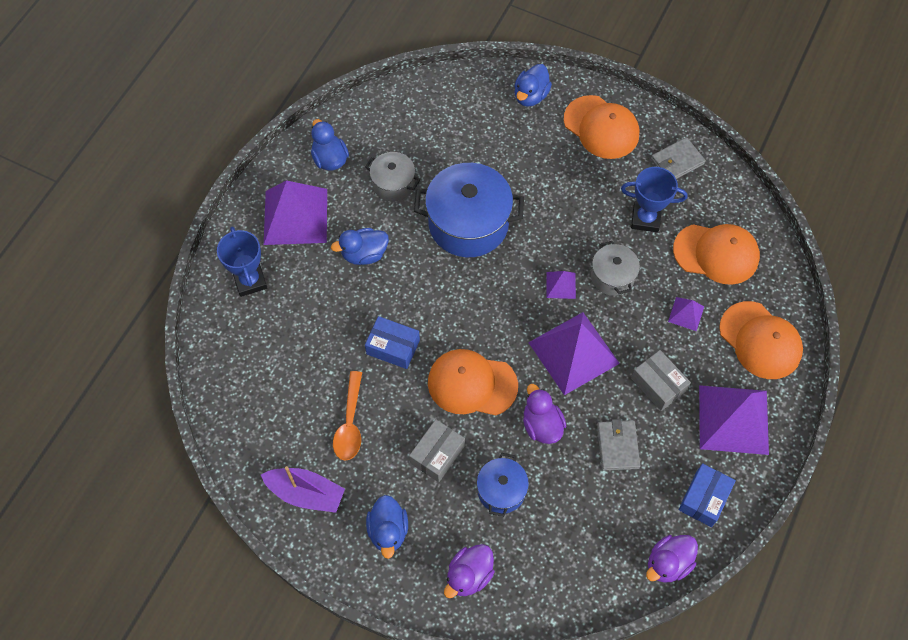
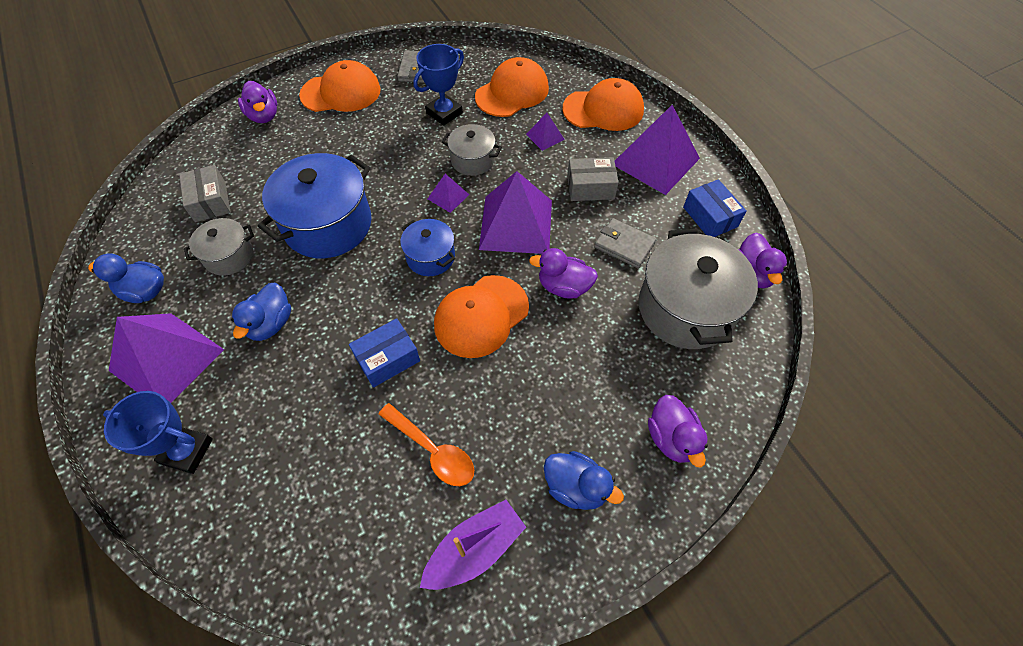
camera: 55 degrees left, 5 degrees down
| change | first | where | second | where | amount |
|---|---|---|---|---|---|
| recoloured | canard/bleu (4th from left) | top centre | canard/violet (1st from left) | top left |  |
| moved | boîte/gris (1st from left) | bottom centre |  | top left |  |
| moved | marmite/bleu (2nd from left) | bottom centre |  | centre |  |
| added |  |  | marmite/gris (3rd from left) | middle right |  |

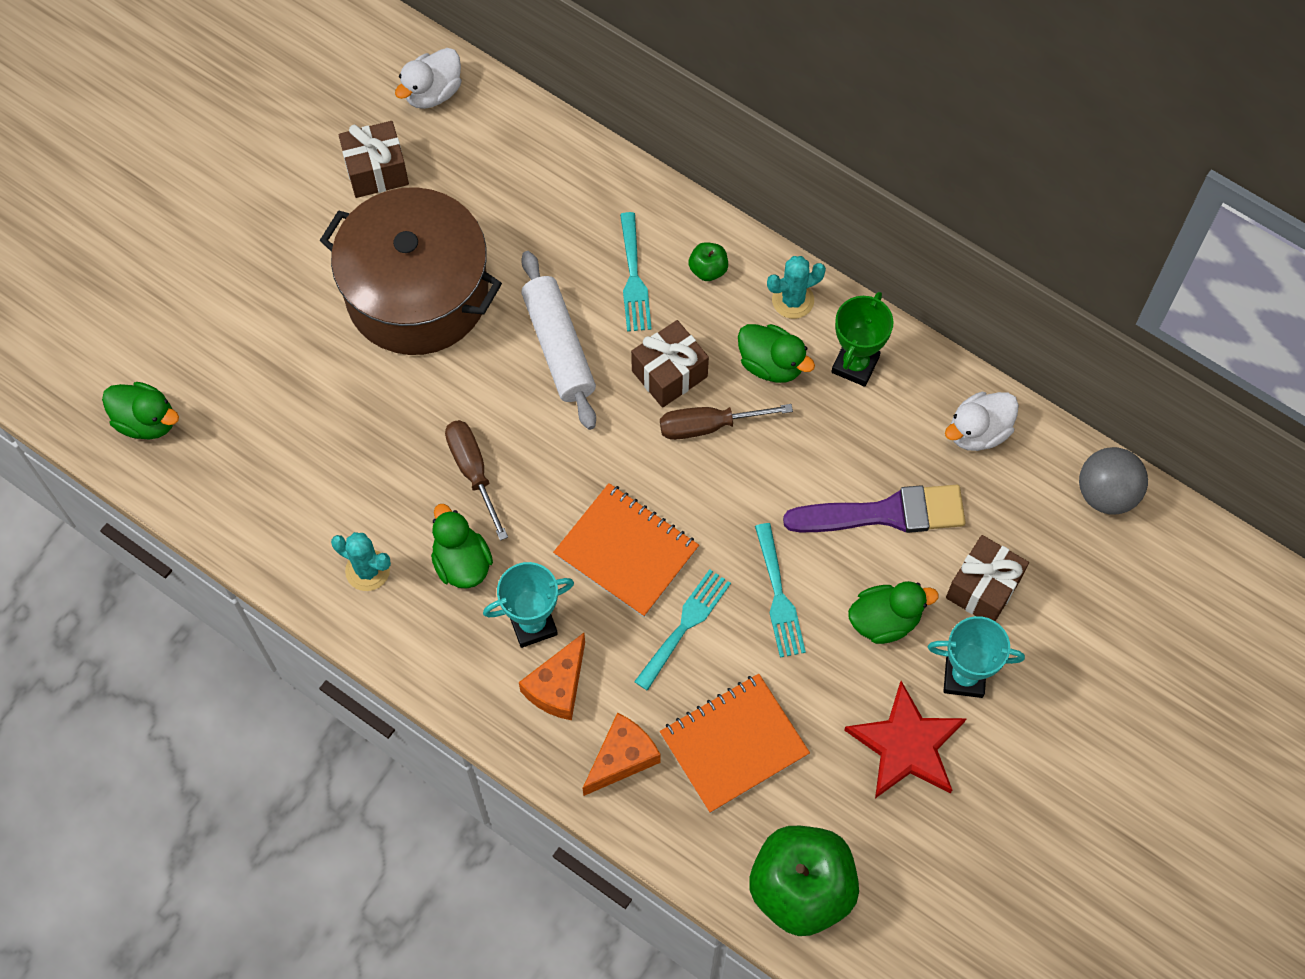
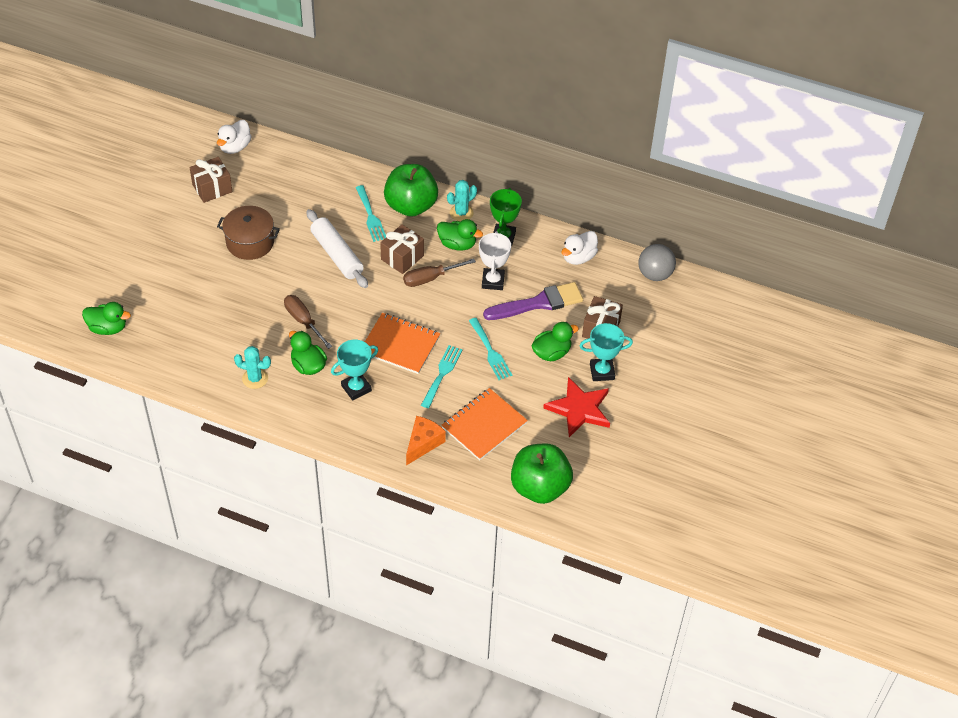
camera: 15 degrees left, 15 degrees down
| change | first | where | second | where | amount |
|---|---|---|---|---|---|
| resized | marmite/marron | top left |  | top left | x0.59 |
| resized | pomme/vert (1st from left) | top centre |  | top centre | x2.40 |
| removed | fromage/orange (1st from left) | bottom centre |  |  |  |
| added |  |  | trophée/blanc | centre |  |

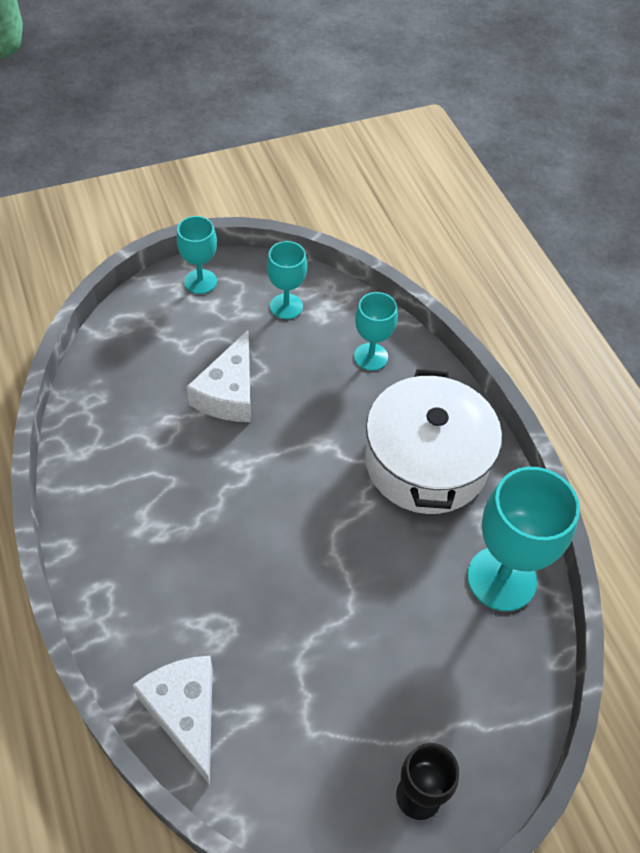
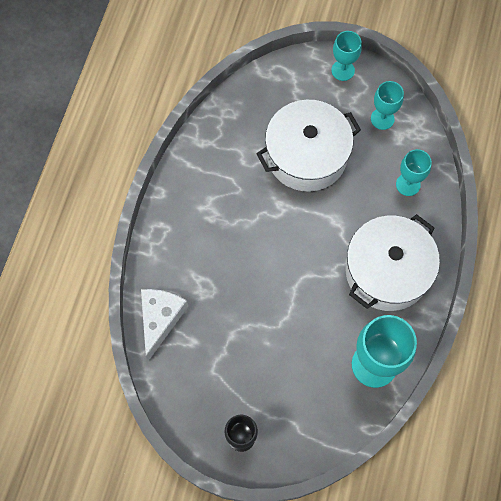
camera: 40 degrees right, 15 degrees up
| change | first | where | second | where | amount |
|---|---|---|---|---|---|
| replaced | fromage/blanc (2nd from left) | centre | marmite/blanc (1st from left) | top centre |  |

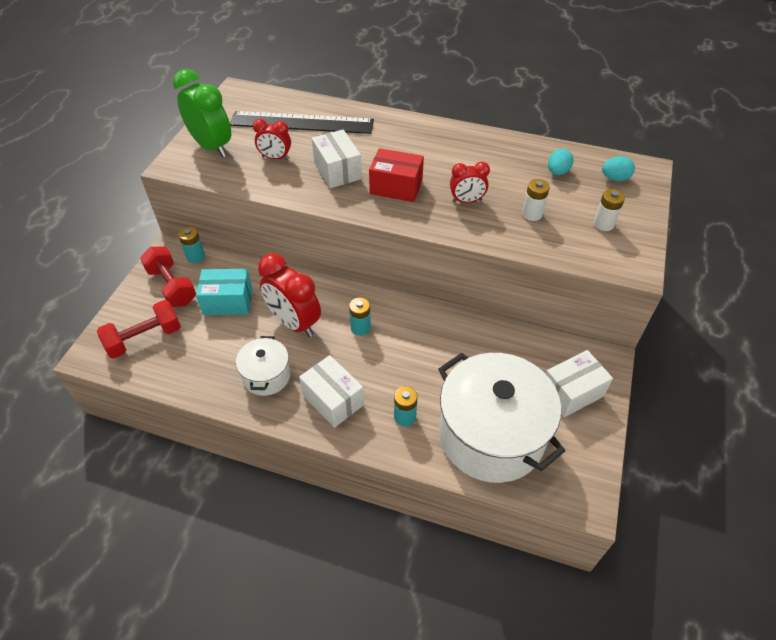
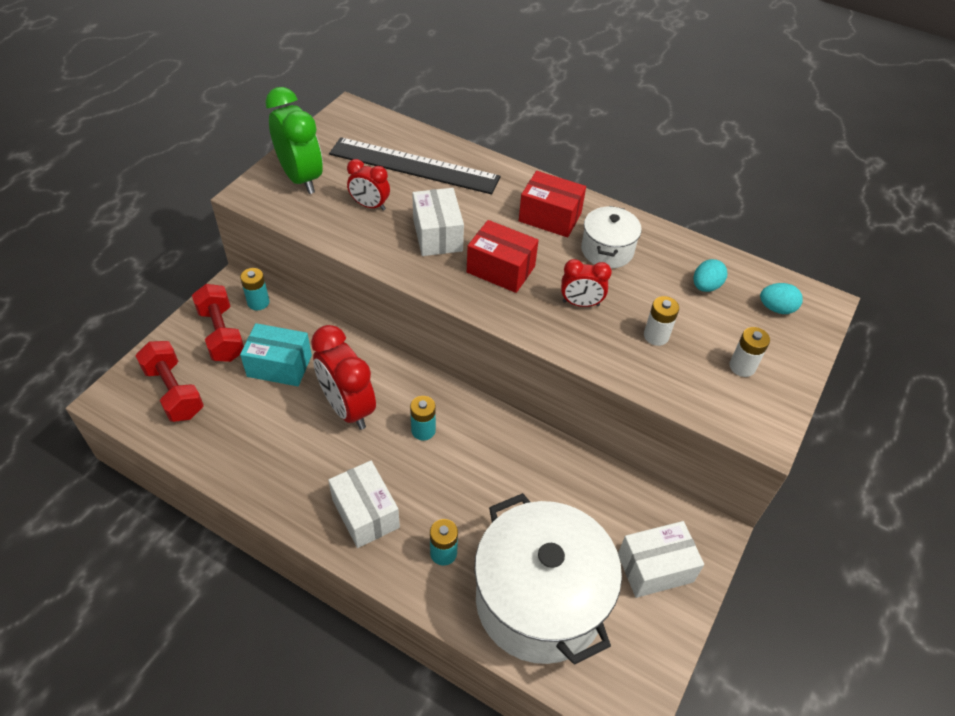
camera: 10 degrees right, 0 degrees up
| change | first | where | second | where | amount |
|---|---|---|---|---|---|
| turned | haltère/rouge (1st from left) | middle left |  | middle left | 75 degrees clockwise |
| moved | marmite/blanc (1st from left in the first image) | centre | marmite/blanc (2nd from left) | top centre |  |
| added |  |  | boîte/rouge (2nd from left) | top centre |  |

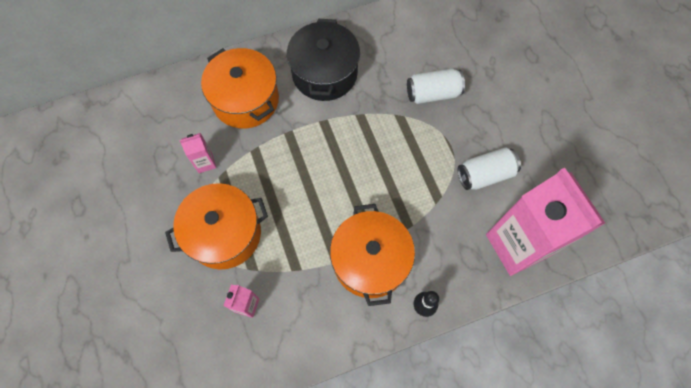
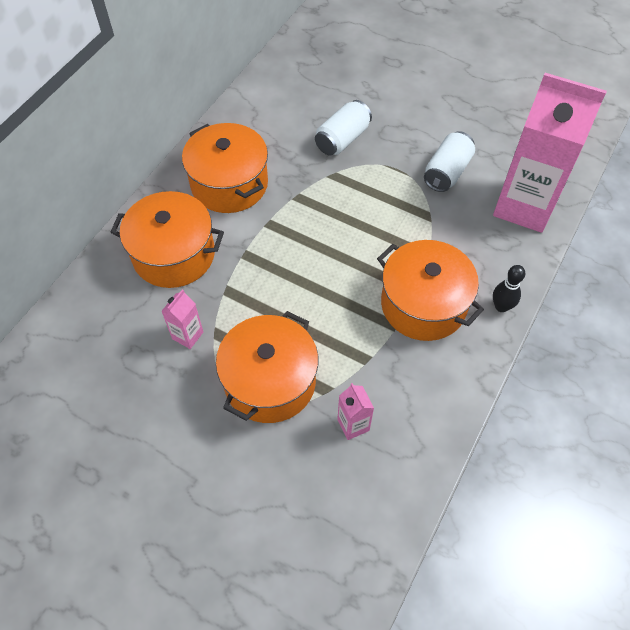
camera: 40 degrees left, 10 degrees down
| change | first | where | second | where | amount |
|---|---|---|---|---|---|
| recoloured | marmite/noir | top centre | marmite/orange (2nd from left) | top centre |  |

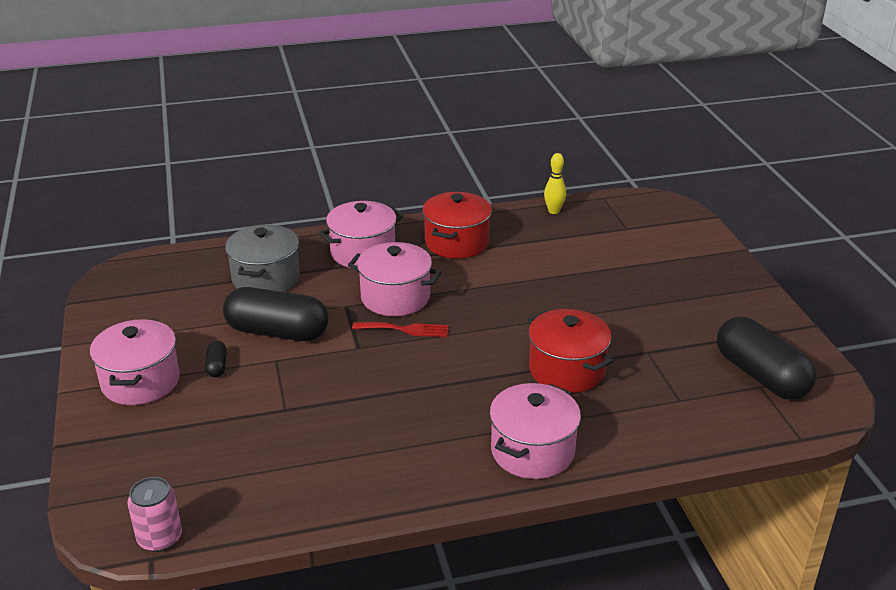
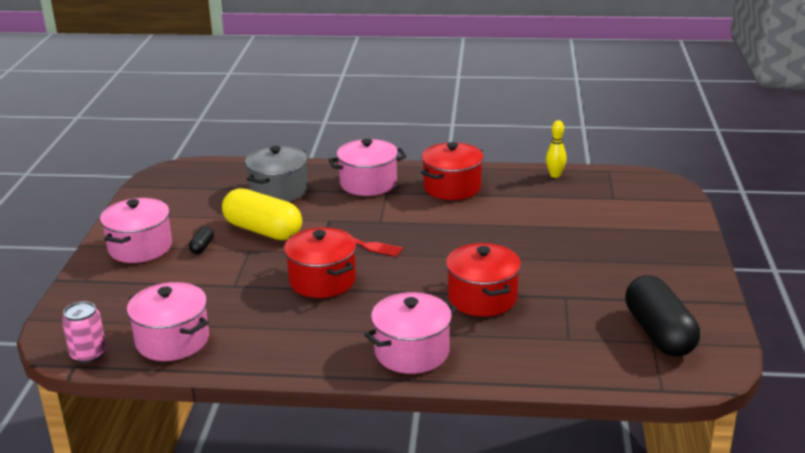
camera: 20 degrees right, 5 degrees down
| change | first | where | second | where | amount |
|---|---|---|---|---|---|
| moved | marmite/rose (3rd from left in the first image) | centre | marmite/rose (2nd from left) | bottom left |  |
| recoloured | gélule/noir (2nd from left) | middle left | gélule/jaune | middle left |  |
| added |  |  | marmite/rouge (1st from left) | centre |  |

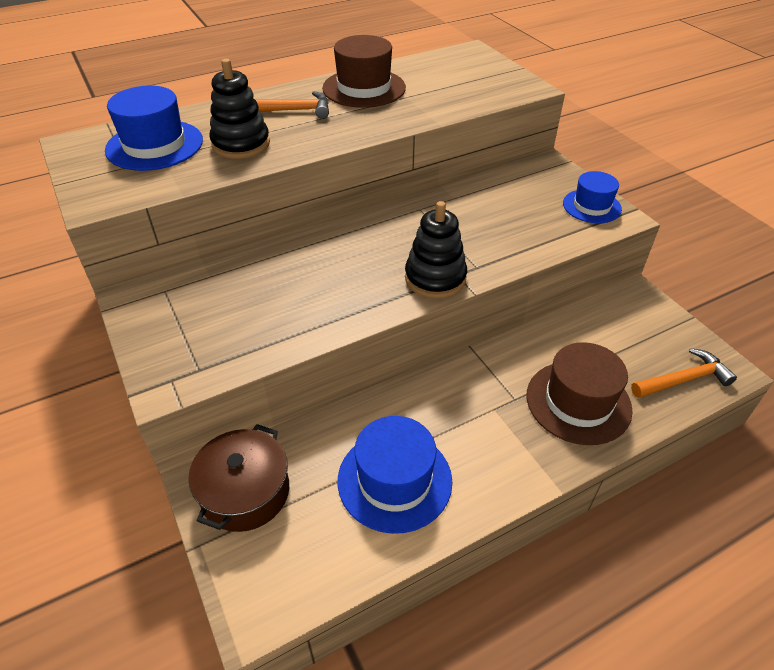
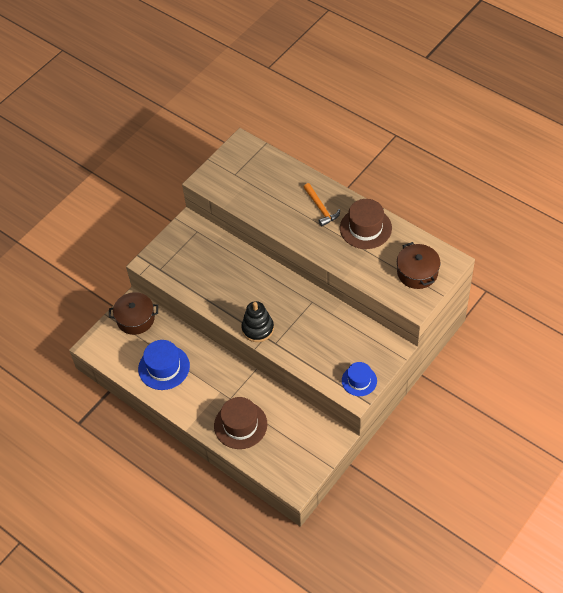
camera: 70 degrees right, 10 degrees up
| change | first | where | second | where | amount |
|---|---|---|---|---|---|
| removed | jouet à empiler/noir (1st from left) | top left |  |  |  |
| removed | chapeau/bleu (1st from left) | top left |  |  |  |
| removed | marteau/orange (2nd from left) | middle right |  |  |  |
| added |  |  | marmite/marron (2nd from left) | middle right |  |

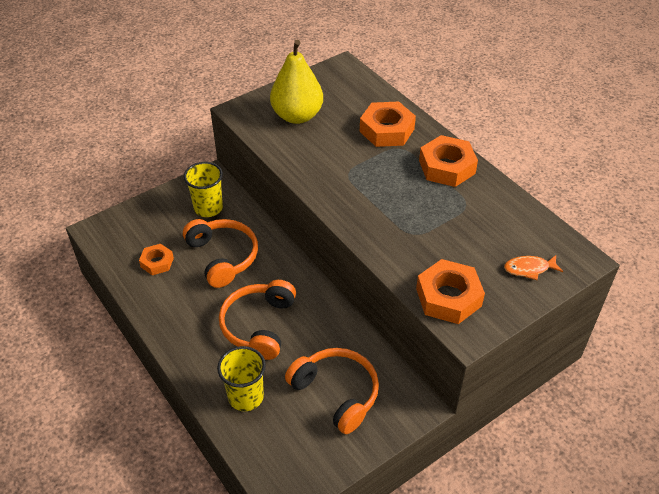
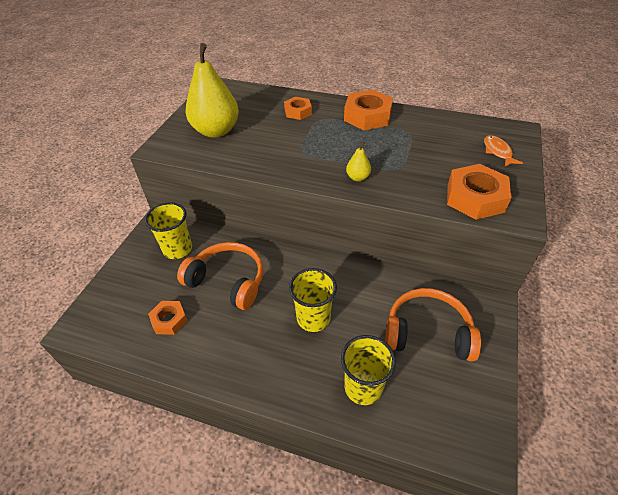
camera: 35 degrees left, 0 degrees up
| change | first | where | second | where | amount |
|---|---|---|---|---|---|
| resized | écrou/orange (2nd from left) | top centre |  | top centre | x0.59 |
| turned | poisson/orange | middle right |  | top right | 120 degrees clockwise |
| replaced | casque audio/orange (2nd from left) | centre | gobelet/jaune (2nd from left) | centre |  |
| added |  |  | poire/jaune (2nd from left) | top centre |  |

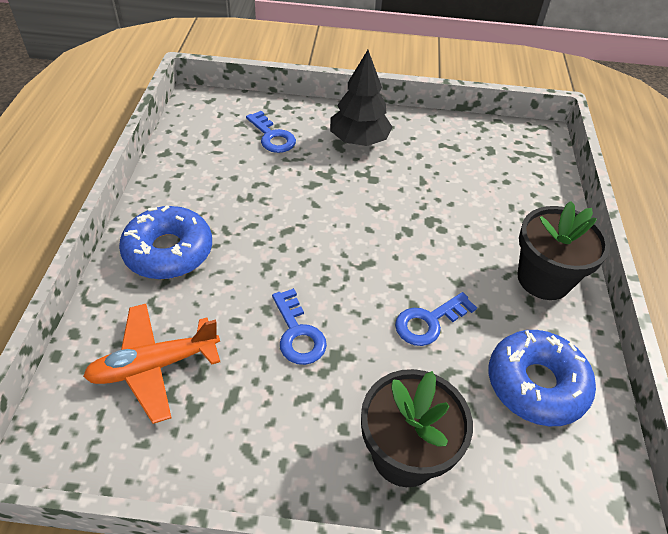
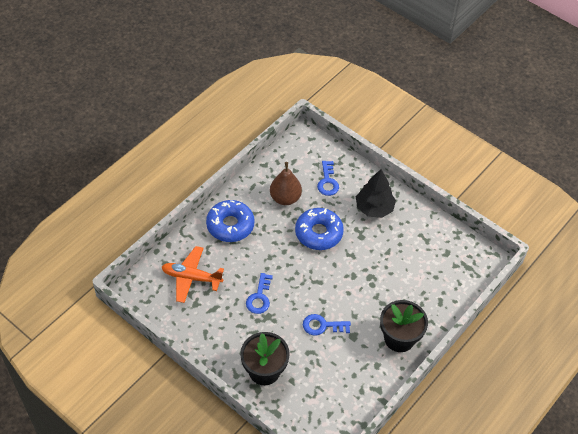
camera: 35 degrees right, 5 degrees up
| change | first | where | second | where | amount |
|---|---|---|---|---|---|
| moved | beignet/bleu (2nd from left) | bottom right |  | centre |  |
| added |  |  | poire/marron | centre |  |

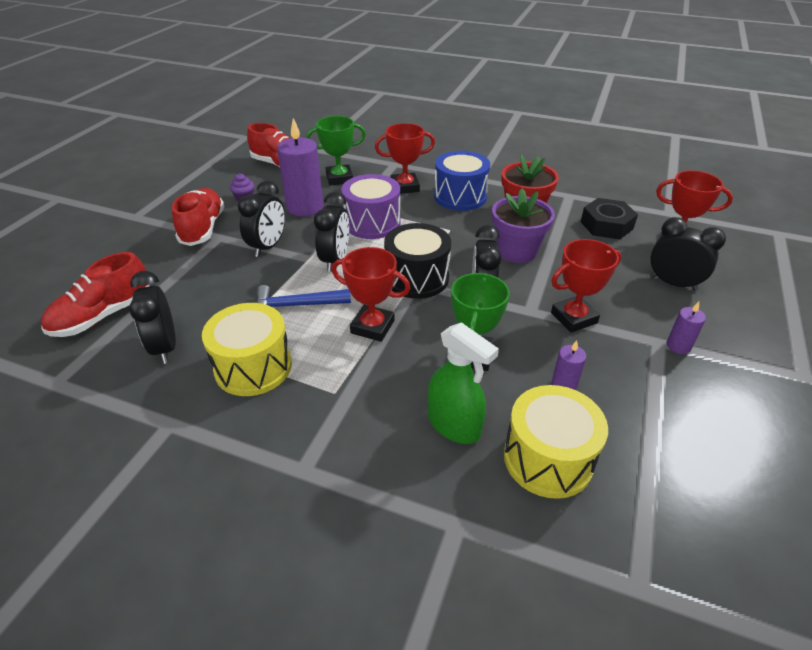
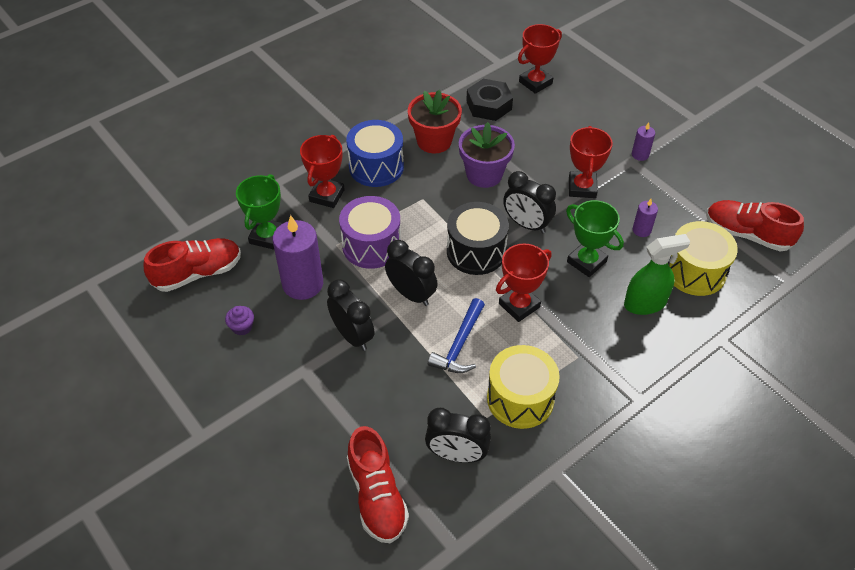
camera: 60 degrees left, 10 degrees up
| change | first | where | second | where | amount |
|---|---|---|---|---|---|
| moved | chaussure/rouge (2nd from left in the first image) | middle left | chaussure/rouge (3rd from left) | middle right |  |
| removed | réveil/noir (5th from left) | middle right |  |  |  |

